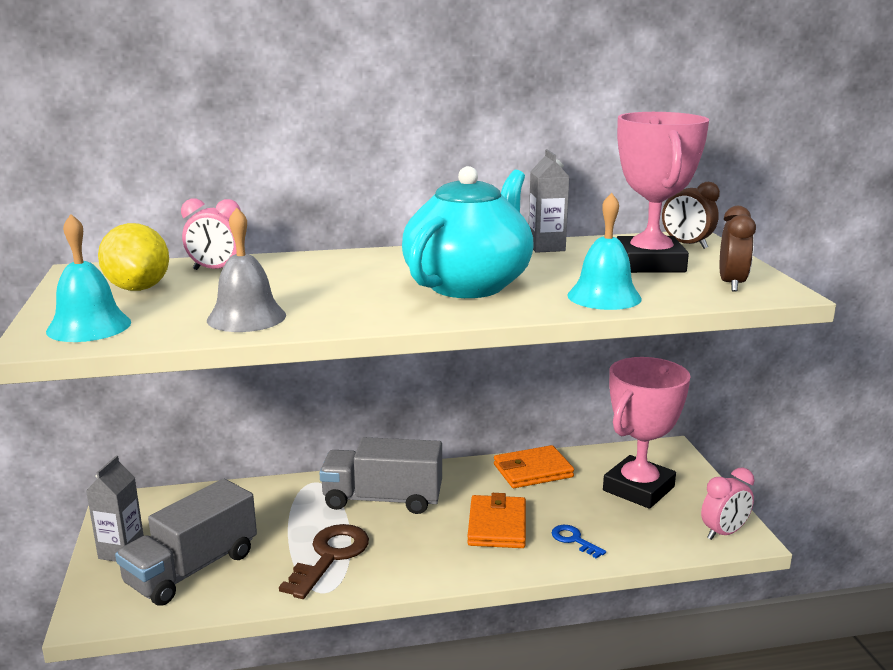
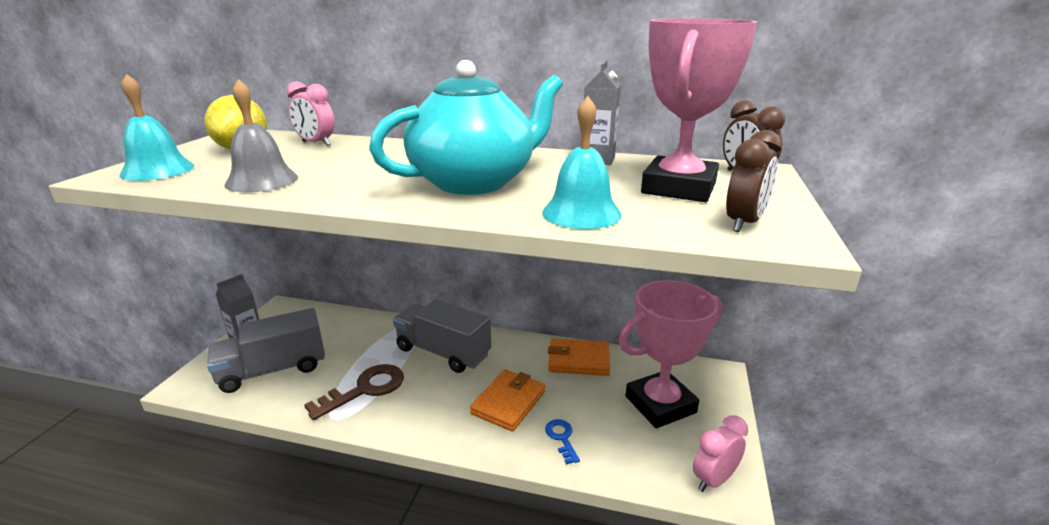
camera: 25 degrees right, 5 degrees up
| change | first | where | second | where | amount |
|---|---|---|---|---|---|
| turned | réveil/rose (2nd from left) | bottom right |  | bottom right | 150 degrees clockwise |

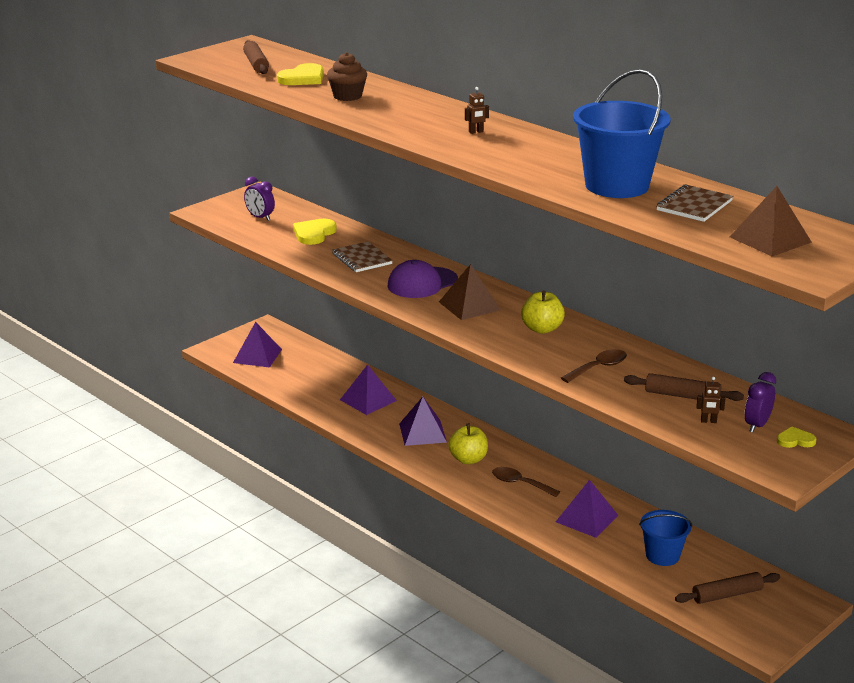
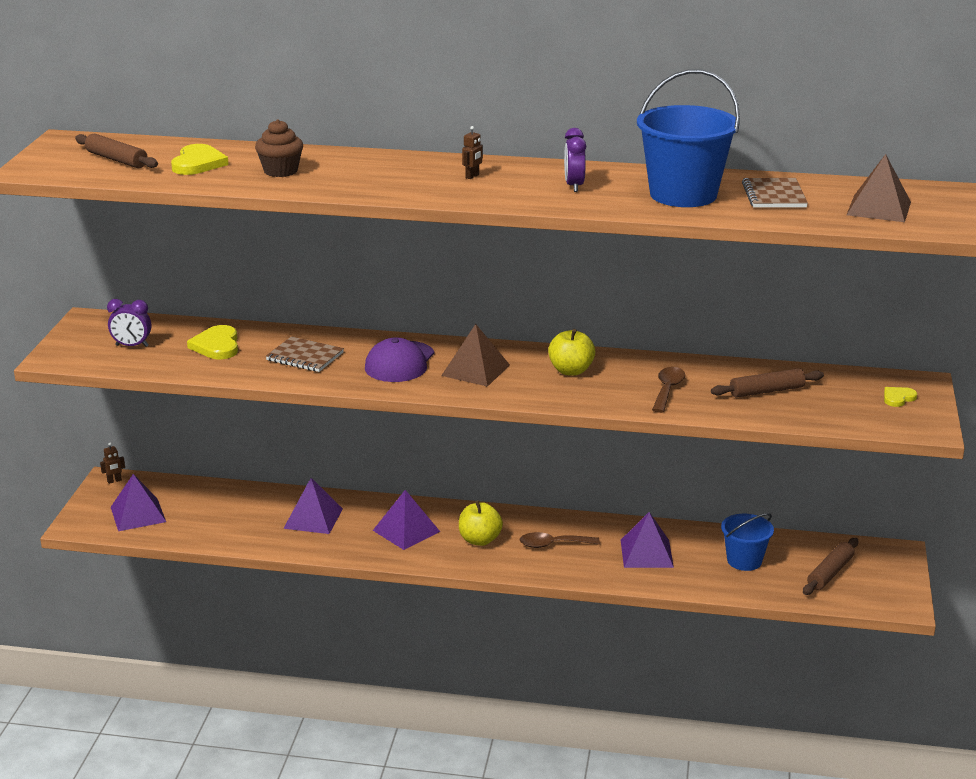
camera: 35 degrees left, 0 degrees up
| change | first | where | second | where | amount |
|---|---|---|---|---|---|
| moved | réveil/violet (2nd from left) | middle right |  | top centre |  |
| moved | robot/marron (2nd from left in the first image) | middle right | robot/marron (1st from left) | middle left |  |

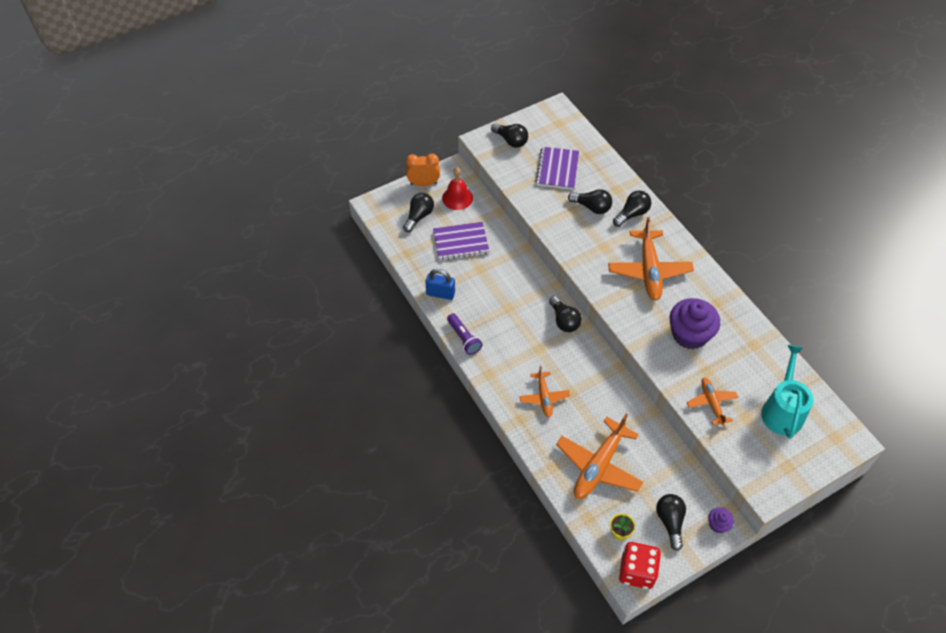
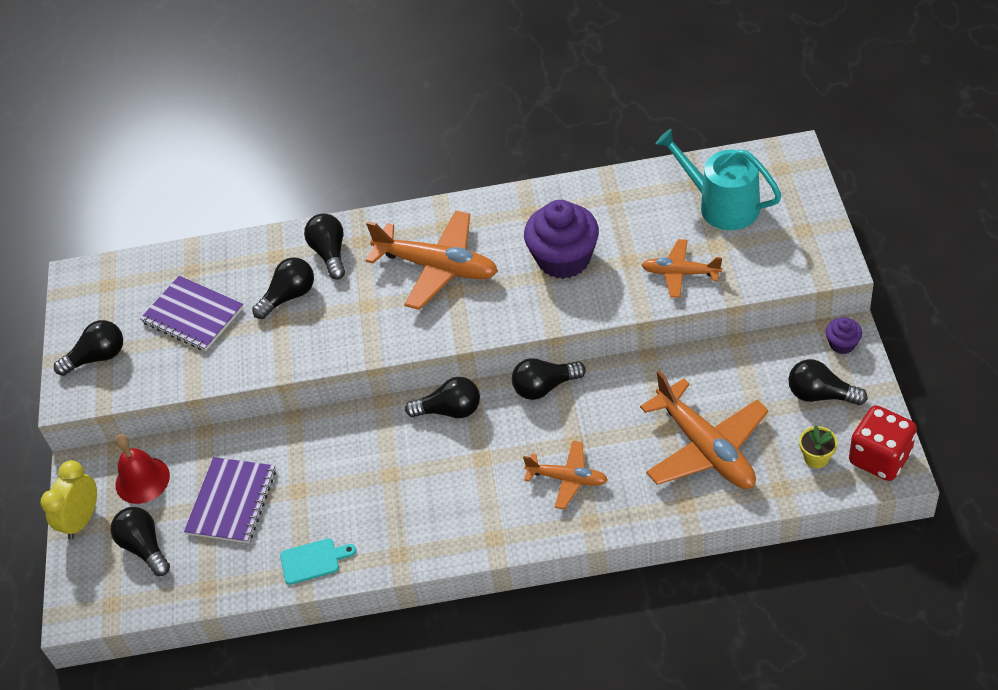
camera: 60 degrees left, 5 degrees down
| change | first | where | second | where | amount |
|---|---|---|---|---|---|
| recoloured | réveil/orange | top centre | réveil/jaune | bottom left |  |
| replaced | cadenas/bleu | centre | planche à découper/turquoise | bottom left |  |
| removed | lampe de poche/violet | centre |  |  |  |
| added |  |  | ampoule/noir (6th from left) | centre |  |

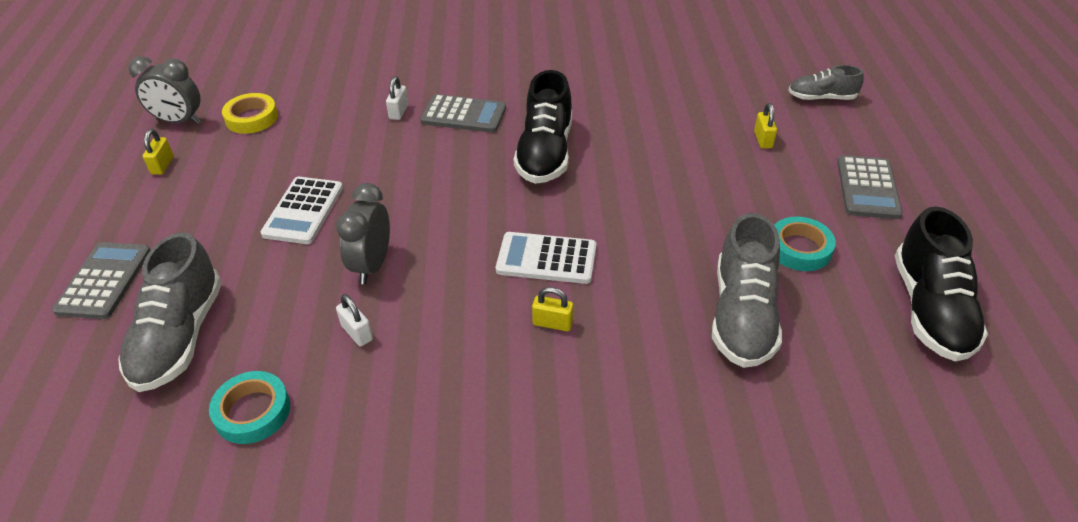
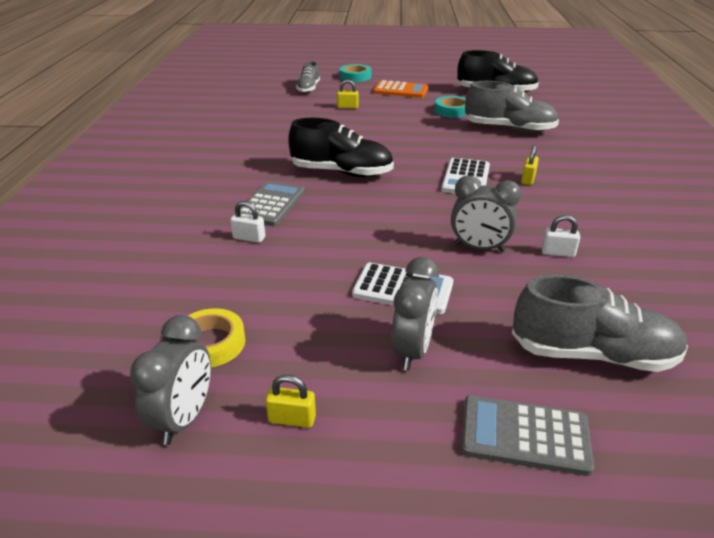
camera: 85 degrees left, 10 degrees down
| change | first | where | second | where | amount |
|---|---|---|---|---|---|
| recoloured | calculatrice/gris (3rd from left) | middle right | calculatrice/orange | top centre |  |
| turned | cadenas/blanc (1st from left in the first image) | middle left | cadenas/blanc (2nd from left) | middle right | 45 degrees clockwise |
| moved | ruban adhésif/turquoise (1st from left) | bottom left |  | top centre |  |
| added |  |  | réveil/gris (2nd from left) | centre |  |

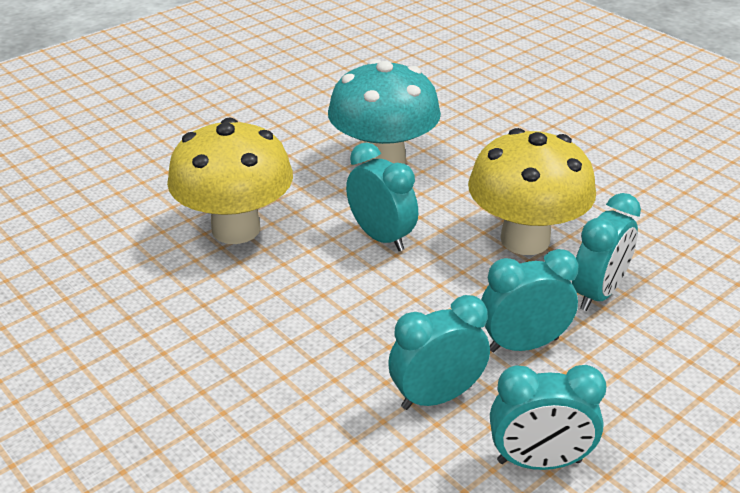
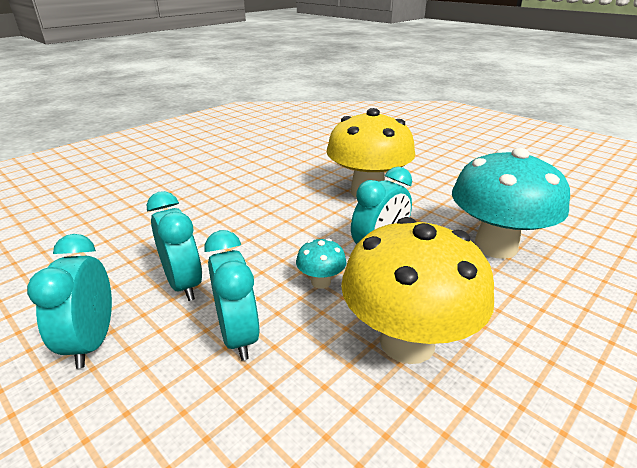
camera: 85 degrees right, 5 degrees down
| change | first | where | second | where | amount |
|---|---|---|---|---|---|
| removed | réveil/turquoise (5th from left) | middle right |  |  |  |
| added |  |  | champignon/turquoise (1st from left) | centre |  |

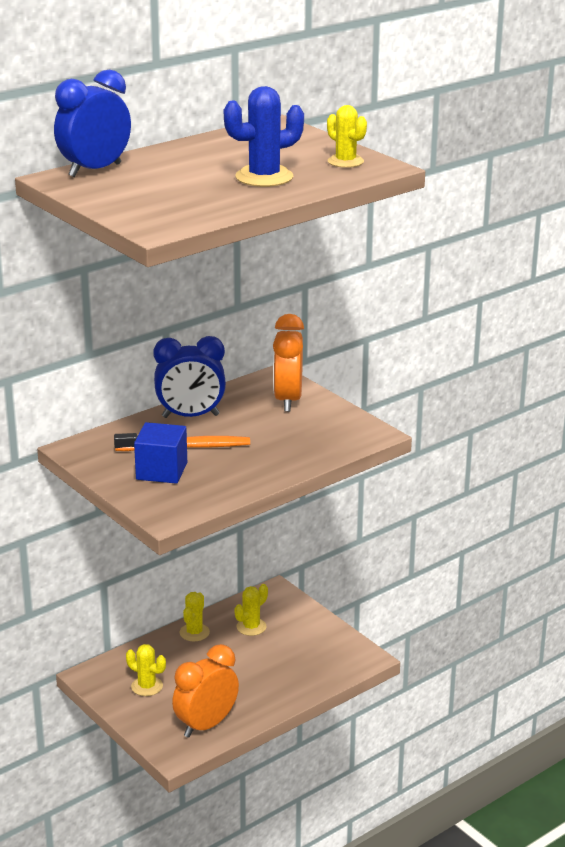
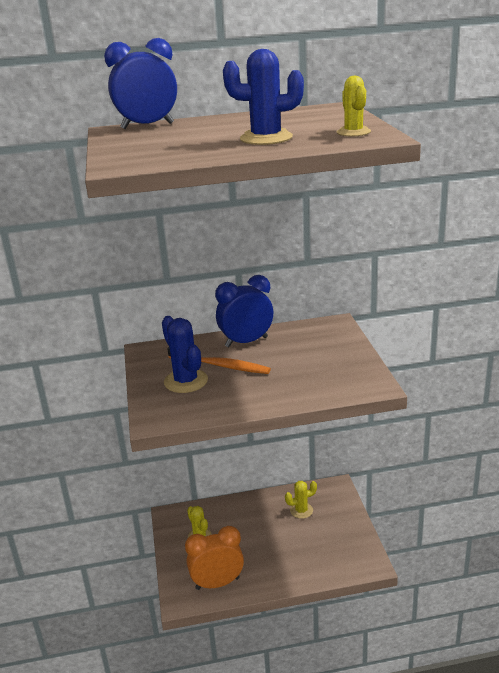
camera: 30 degrees right, 0 degrees up
| change | first | where | second | where | amount |
|---|---|---|---|---|---|
| removed | réveil/orange (2nd from left) | centre |  |  |  |
| turned | réveil/bleu (2nd from left) | centre |  | centre | 135 degrees clockwise |
| replaced | cube/bleu | middle left | cactus/bleu (1st from left) | centre |  |
| removed | cactus/jaune (2nd from left) | bottom centre |  |  |  |

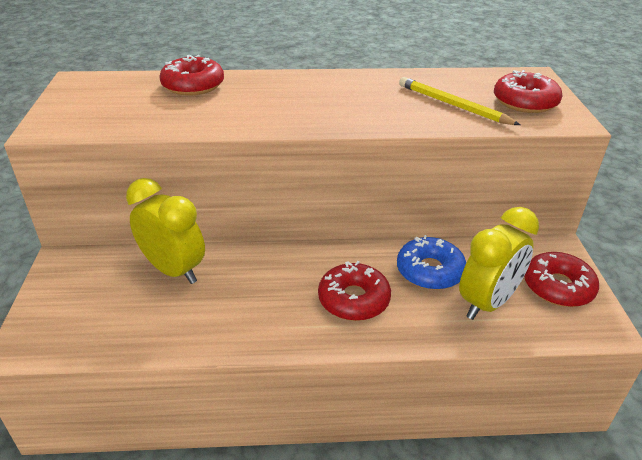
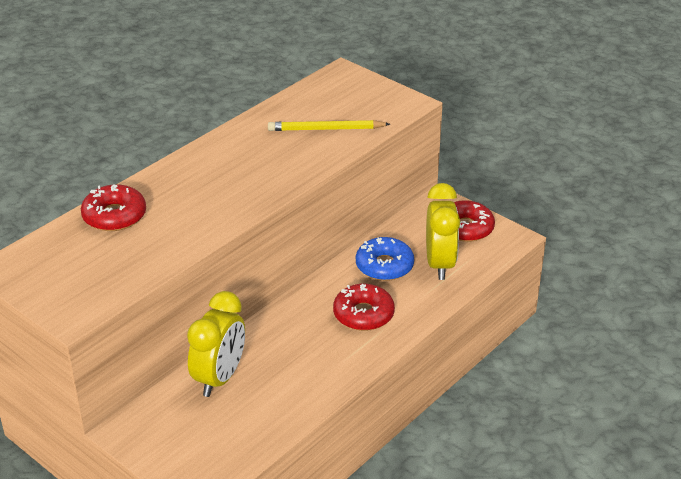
camera: 45 degrees left, 0 degrees up
| change | first | where | second | where | amount |
|---|---|---|---|---|---|
| removed | beignet/rouge (3rd from left) | top right |  |  |  |
| turned | réveil/jaune (1st from left) | middle left |  | bottom left | 120 degrees clockwise |

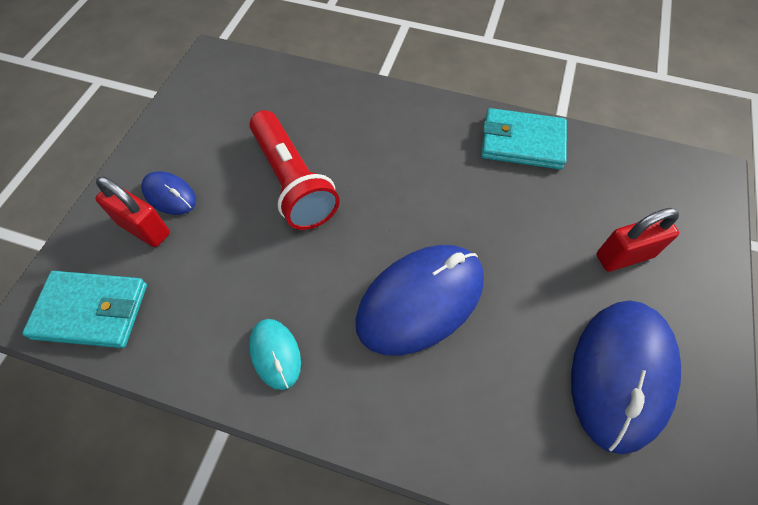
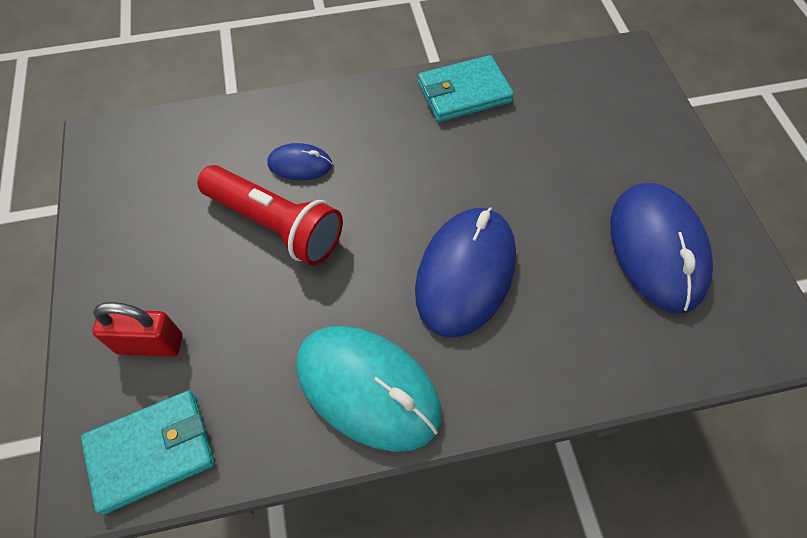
camera: 30 degrees left, 0 degrees up
| change | first | where | second | where | amount |
|---|---|---|---|---|---|
| moved | souris/bleu (1st from left) | middle left |  | top centre |  |
| removed | cadenas/rouge (2nd from left) | middle right |  |  |  |
| resized | souris/turquoise | bottom centre |  | bottom centre | x2.04 |

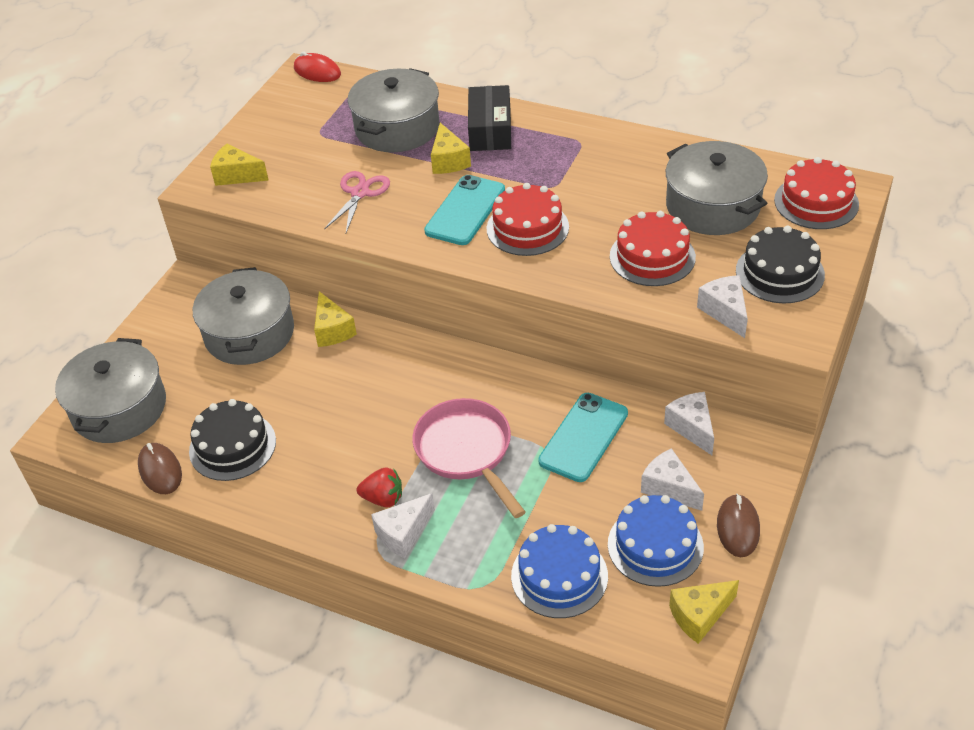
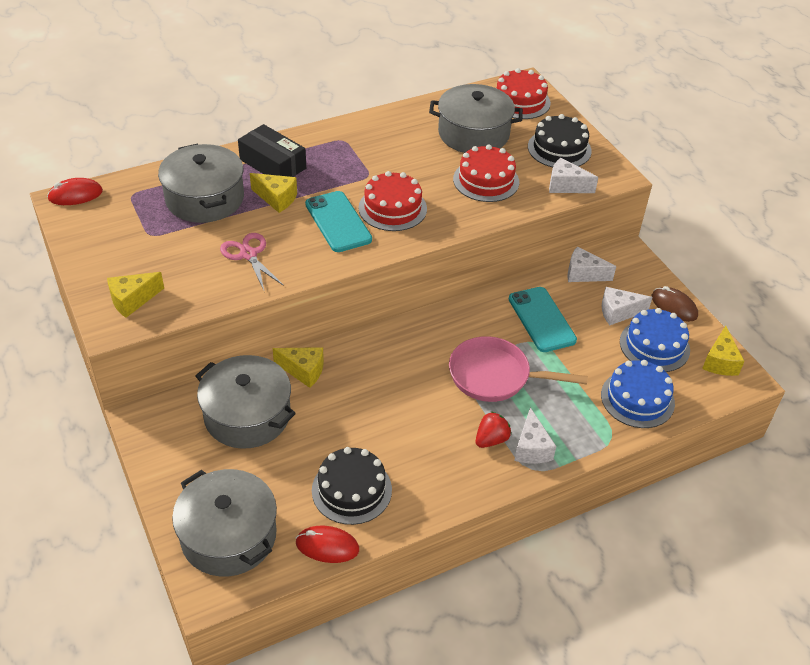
camera: 55 degrees left, 0 degrees up
| change | first | where | second | where | amount |
|---|---|---|---|---|---|
| recoloured | souris/marron (1st from left) | middle left | souris/rouge (2nd from left) | bottom centre |  |

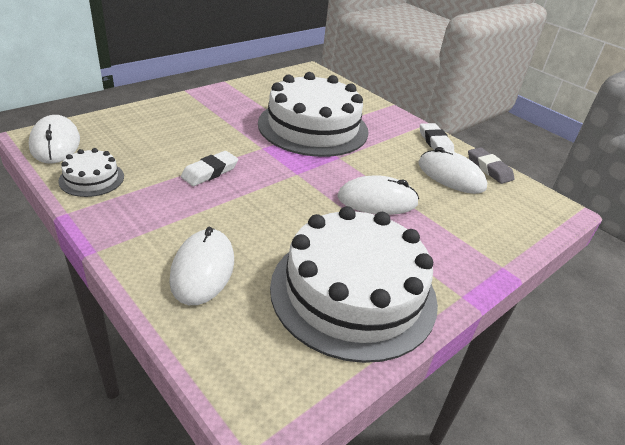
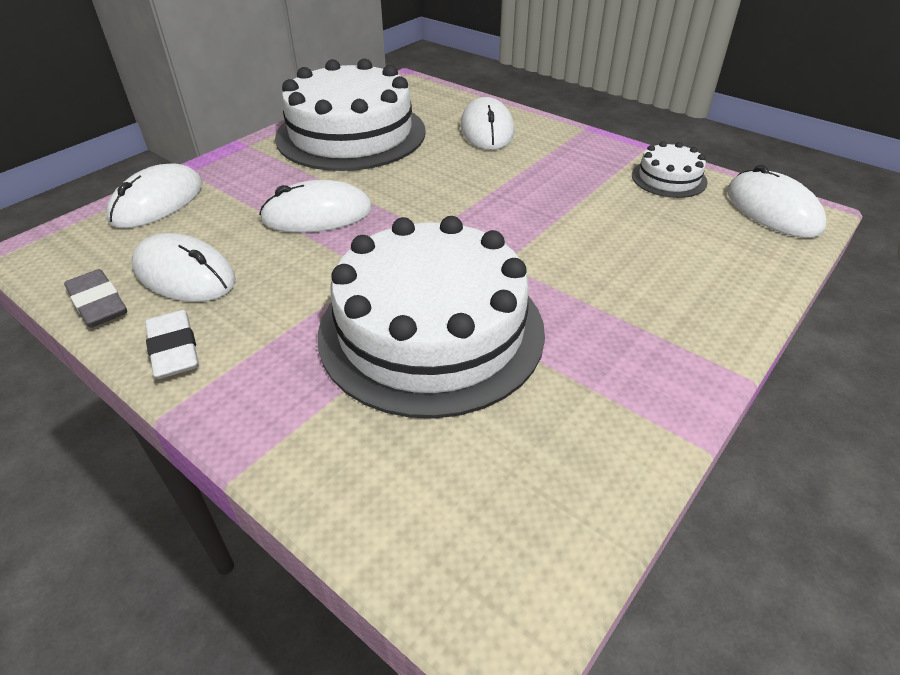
camera: 175 degrees right, 5 degrees up
| change | first | where | second | where | amount |
|---|---|---|---|---|---|
| removed | gomme/blanc (1st from left) | centre |  |  |  |
| added |  |  | souris/blanc (1st from left) | top left |  |

